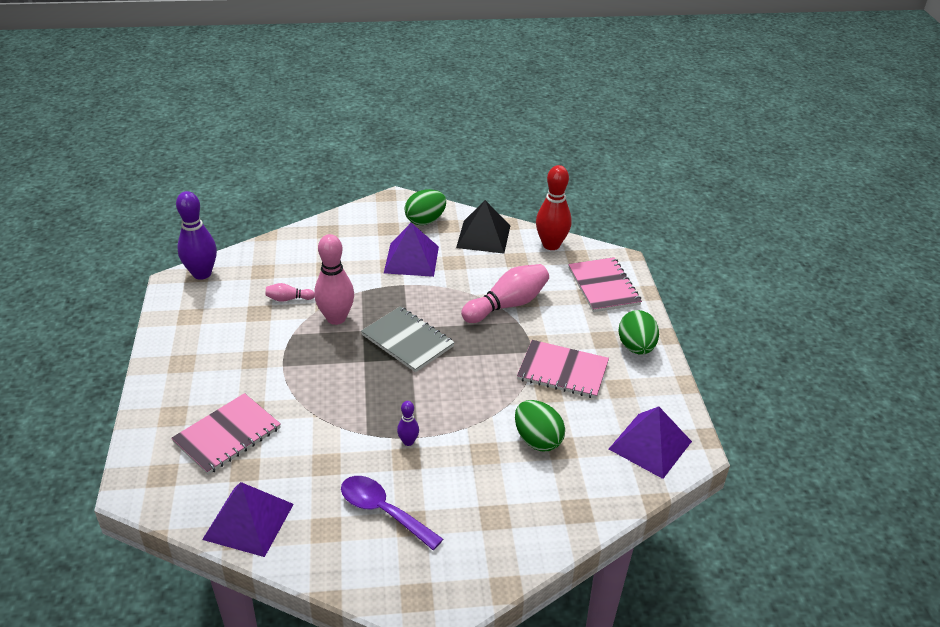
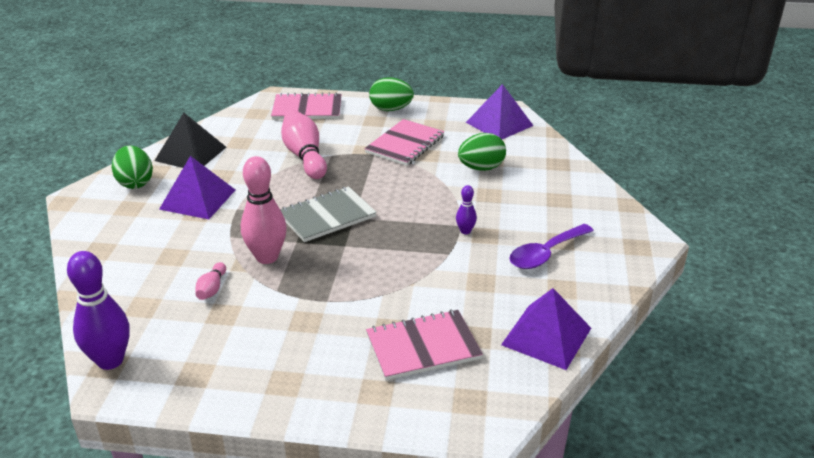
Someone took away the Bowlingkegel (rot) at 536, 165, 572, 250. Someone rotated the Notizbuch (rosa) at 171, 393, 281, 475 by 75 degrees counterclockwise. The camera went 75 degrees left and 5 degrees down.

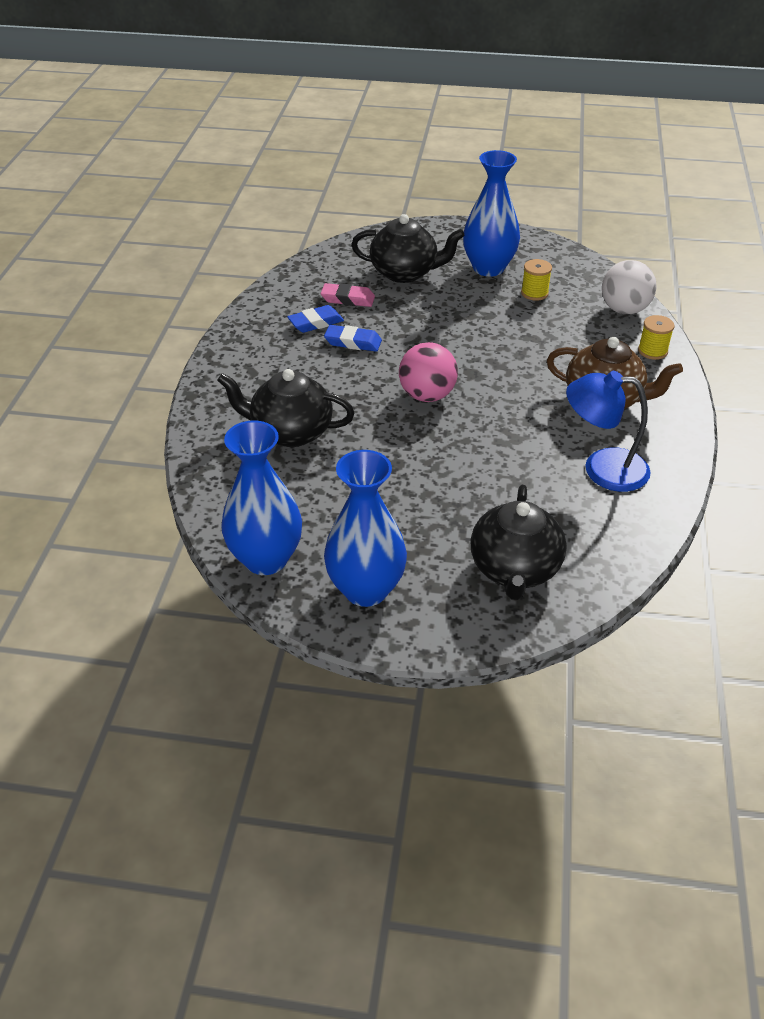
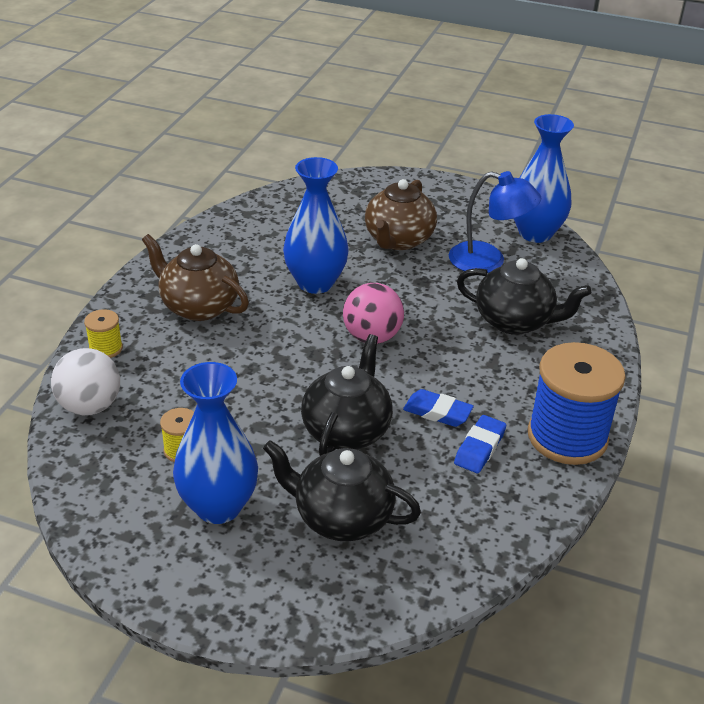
Someone took away the Radiergummi (rosa) at 321, 283, 375, 307. Someone rotated the Radiergummi (blau) at 287, 305, 344, 333 by 45 degrees counterclockwise. Someone carried the Lampe (blau) from 566, 371, 651, 492 to 449, 171, 541, 273. Someone carried the Vase (blau) from 324, 450, 407, 607 to 283, 157, 349, 294. Someone carried the Teekanne (schwarz) from 470, 485, 567, 600 to 301, 334, 393, 456. Someone put down the Teekanne (braun) at 365, 179, 437, 250. Someone put down the Garnrolle (blau) at 528, 342, 626, 465. The camera went 170 degrees left and 5 degrees down.

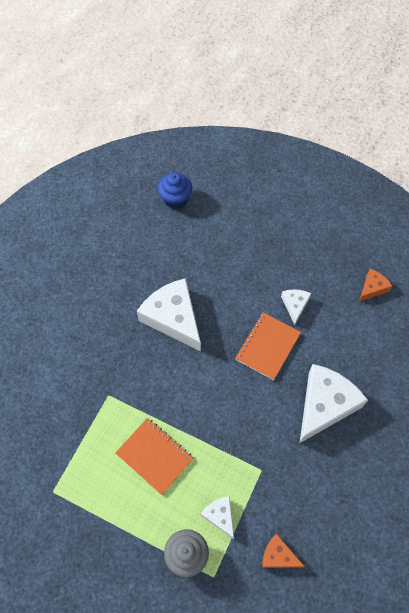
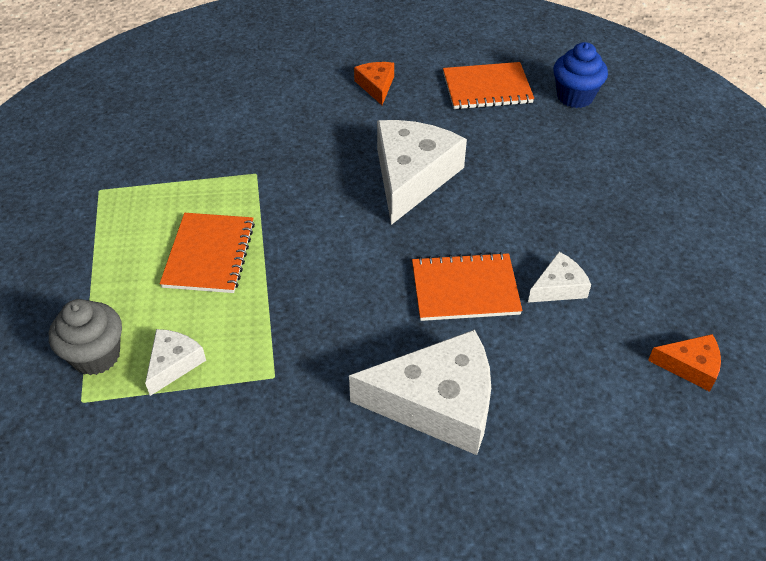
Someone carried the Käse (orange) from 262, 533, 305, 568 to 354, 62, 394, 105. Someone put down the Notizbuch (orange) at 443, 62, 534, 109. The camera went 55 degrees right and 15 degrees down.

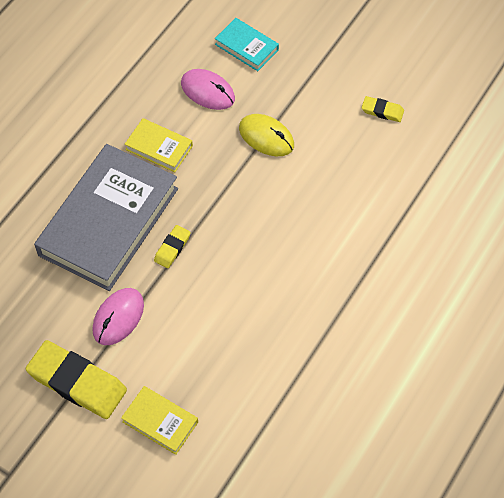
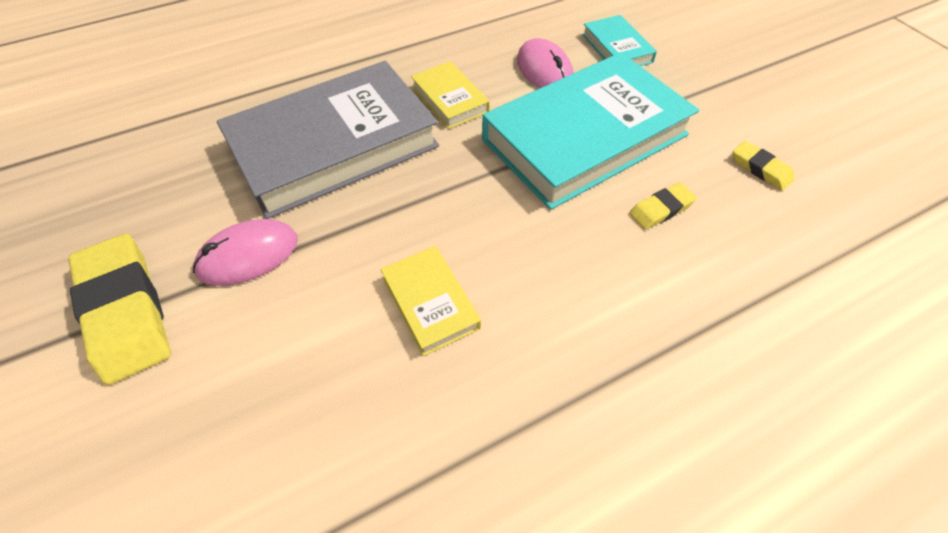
Someone swapped the Computermaus (gelb) at 239, 114, 294, 156 for the Buch (türkis) at 482, 53, 699, 210. Someone carried the Radiergummi (gelb) from 154, 225, 190, 268 to 629, 183, 697, 230. Someone carried the Buch (gelb) from 121, 386, 198, 455 to 381, 246, 481, 356. The camera went 30 degrees right and 5 degrees down.

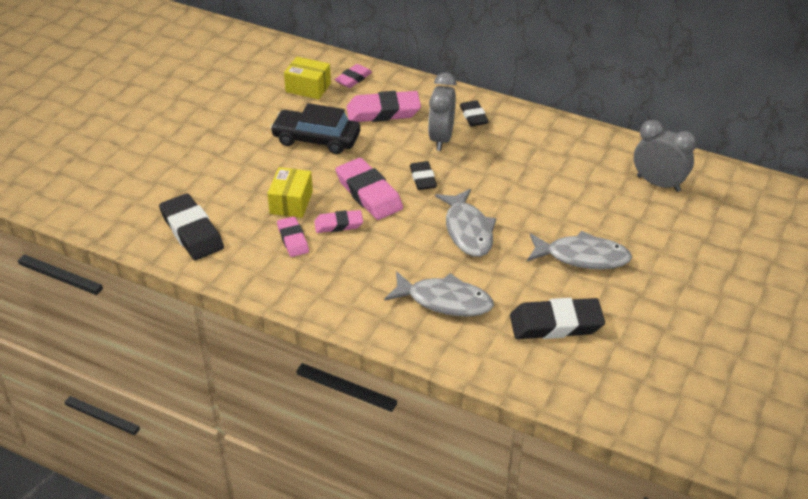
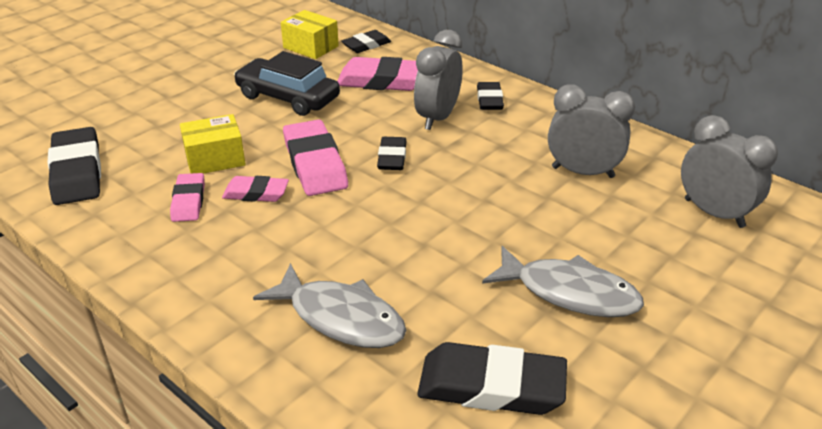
Someone repainted the Radiergummi (rosa) at 334, 64, 372, 88, which became the Radiergummi (schwarz) at 341, 30, 391, 53. Someone rotated the Schachtel (gelb) at 267, 167, 313, 218 by 45 degrees clockwise. Someone took away the Fisch (grau) at 435, 189, 496, 257. Someone put down the Wecker (grau) at 548, 84, 635, 178. The camera went 15 degrees right and 5 degrees down.

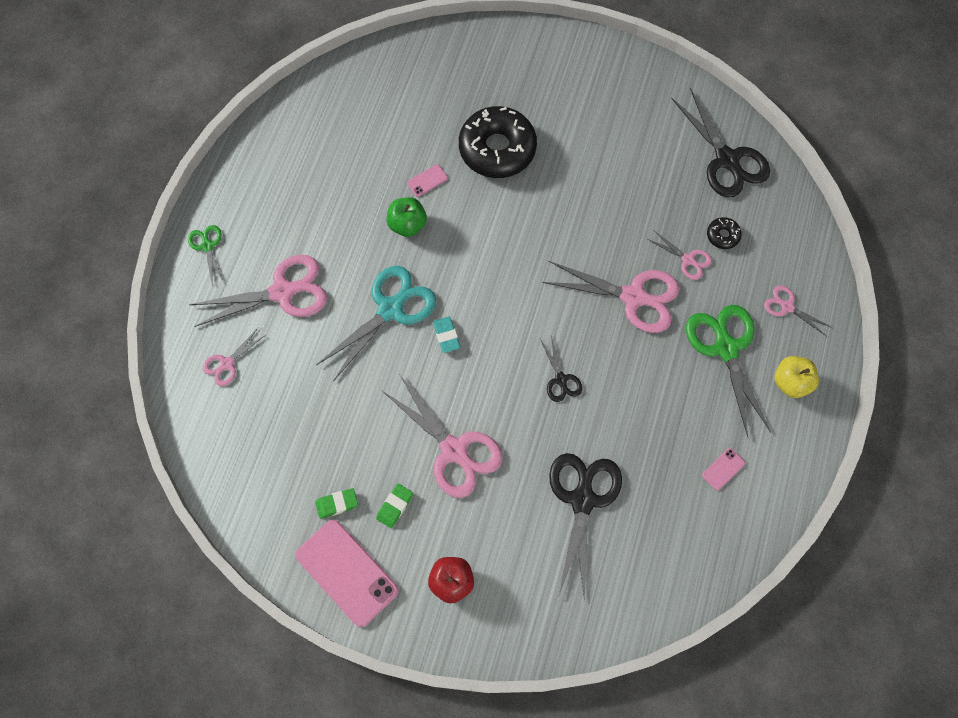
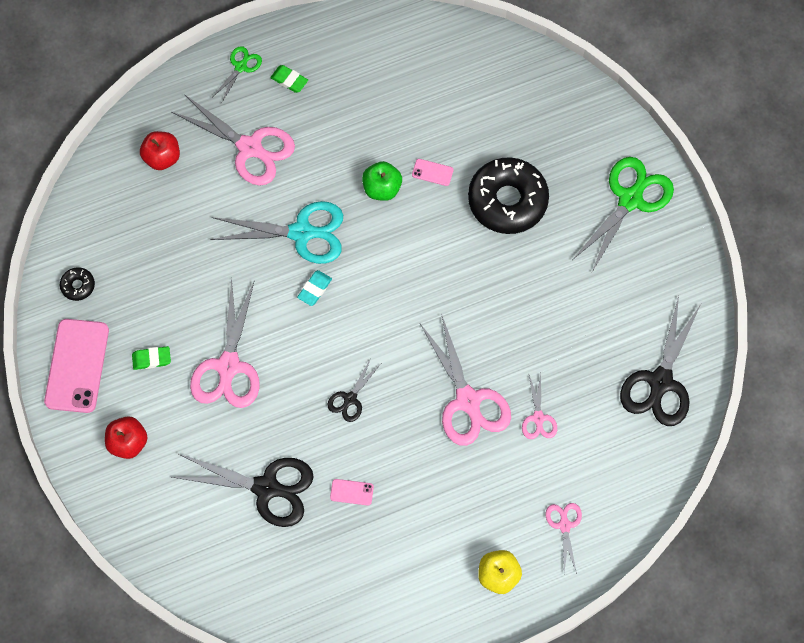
Someone carried the Donut (schwarz) from 707, 217, 742, 249 to 60, 268, 95, 301. Someone carried the Schere (grün) from 686, 305, 771, 437 to 572, 157, 674, 272. Someone swapped the Schere (rosa) at 203, 328, 266, 386 for the Apfel (rot) at 140, 131, 180, 170. Someone carried the Handy (rosa) from 702, 448, 745, 490 to 330, 479, 374, 506. Someone rotated the Schere (schwarz) at 549, 453, 622, 602 by 45 degrees clockwise. Someone carried the Radiergummi (grün) from 315, 488, 358, 519 to 270, 65, 308, 93. The camera went 50 degrees right and 0 degrees up.

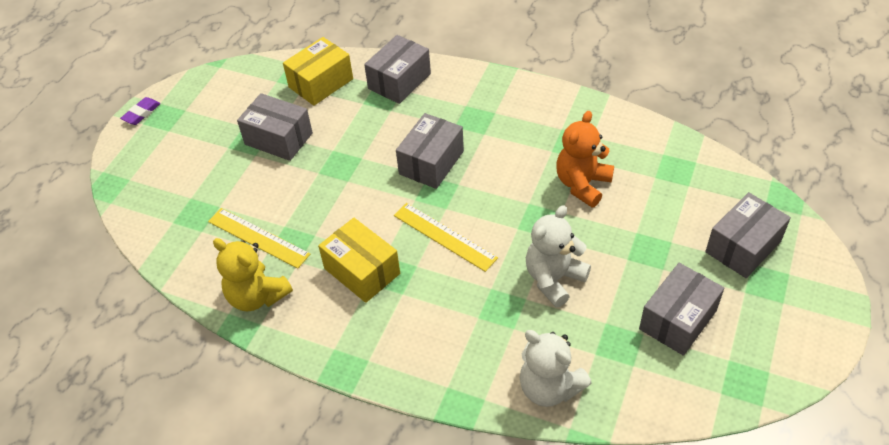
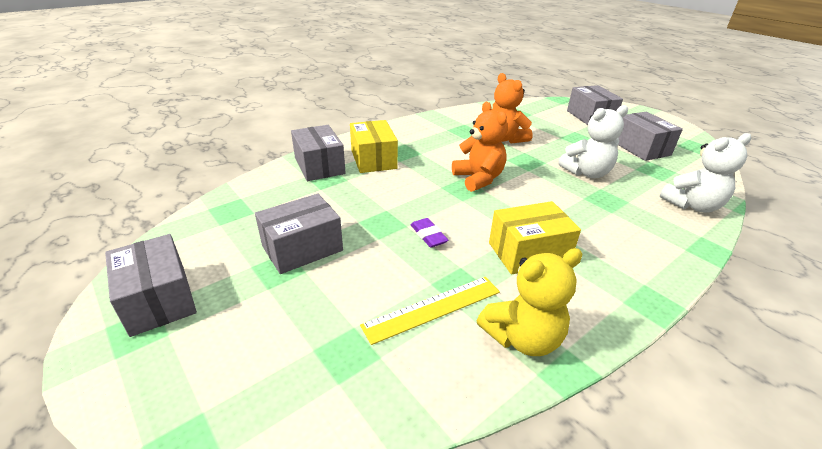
Someone carried the Schachtel (gelb) from 283, 37, 353, 106 to 350, 120, 398, 173. Someone carried the Radiergummi (lila) from 120, 97, 161, 125 to 411, 218, 449, 248. Someone carried the Schachtel (grau) from 396, 113, 464, 189 to 105, 234, 197, 337. Someone took away the Lineal (gelb) at 394, 203, 498, 272. Someone rotated the Teddybär (weiß) at 526, 205, 591, 307 by 90 degrees counterclockwise. Someone put down the Teddybär (orange) at 452, 102, 508, 192. The camera went 65 degrees left and 15 degrees down.

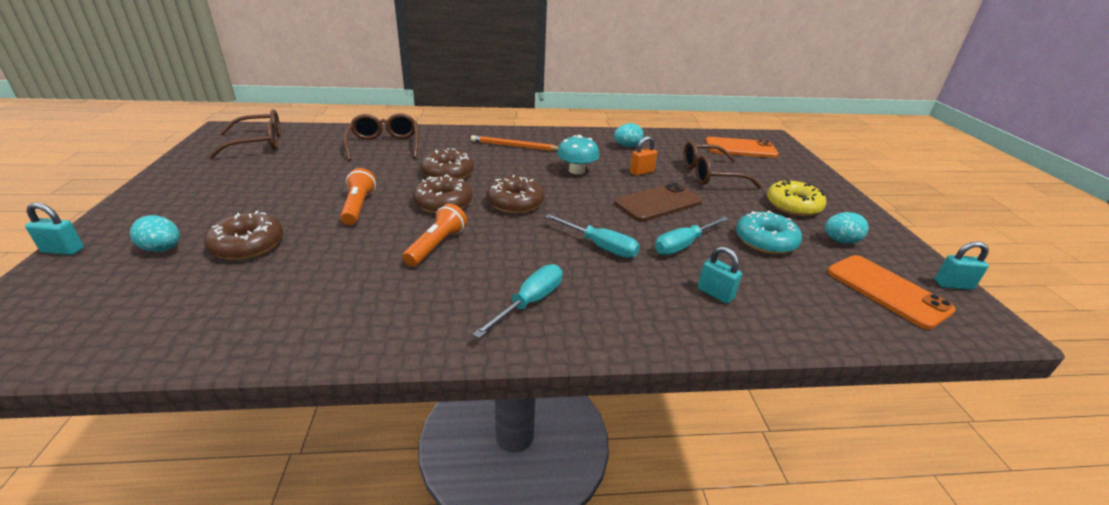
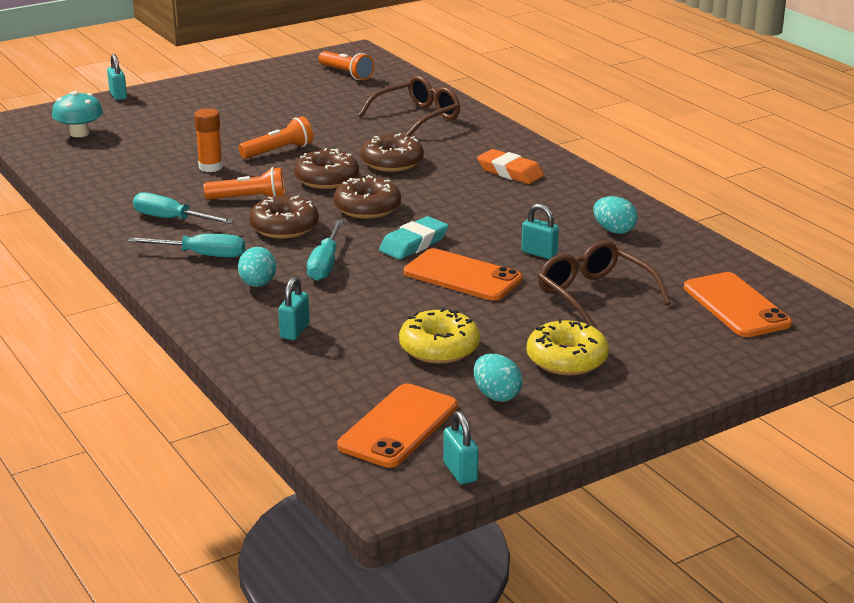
Someone swapped the Brille (braun) at 208, 109, 281, 159 for the Taschenlampe (orange) at 318, 51, 374, 80. Someone swapped the Bleistift (orange) at 471, 135, 559, 151 for the Radiergummi (orange) at 477, 149, 544, 184. Someone carried the Pilz (türkis) from 557, 135, 599, 174 to 52, 91, 103, 137. Someone repainted the Vorhängeschloss (orange) at 630, 136, 657, 176, which became the Vorhängeschloss (türkis) at 521, 204, 559, 259. Someone repainted the Handy (braun) at 614, 183, 702, 221, which became the Handy (orange) at 404, 248, 522, 301. Someone repainted the Donut (türkis) at 736, 210, 802, 254, which became the Donut (gelb) at 399, 308, 480, 364. Someone carried the Donut (braun) from 204, 211, 283, 260 to 249, 196, 319, 239. Someone carried the Ei (türkis) from 130, 215, 180, 252 to 238, 247, 276, 287. Someone carried the Schraubenzieher (türkis) from 655, 216, 729, 255 to 133, 192, 234, 224. Someone put down the Klebestift (orange) at 194, 108, 223, 172. Someone put down the Radiergummi (türkis) at 379, 216, 448, 260. The camera went 65 degrees right and 5 degrees down.

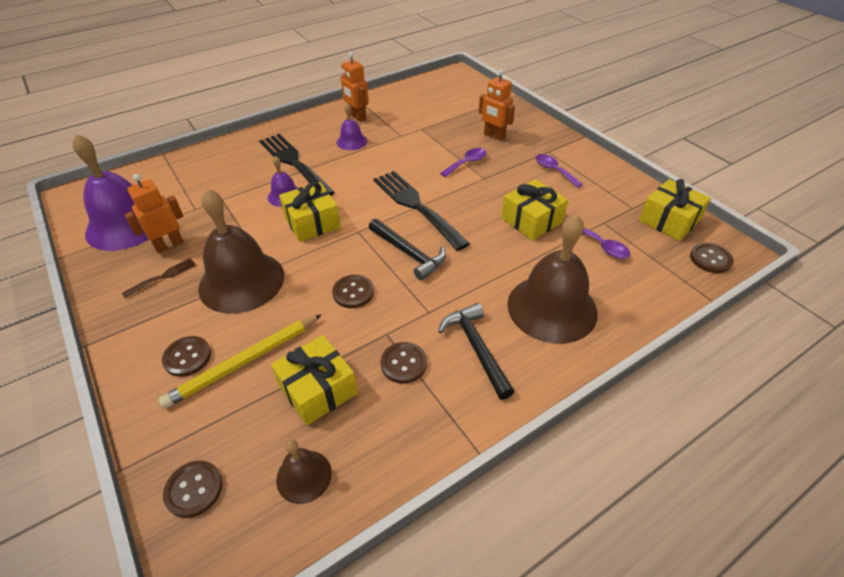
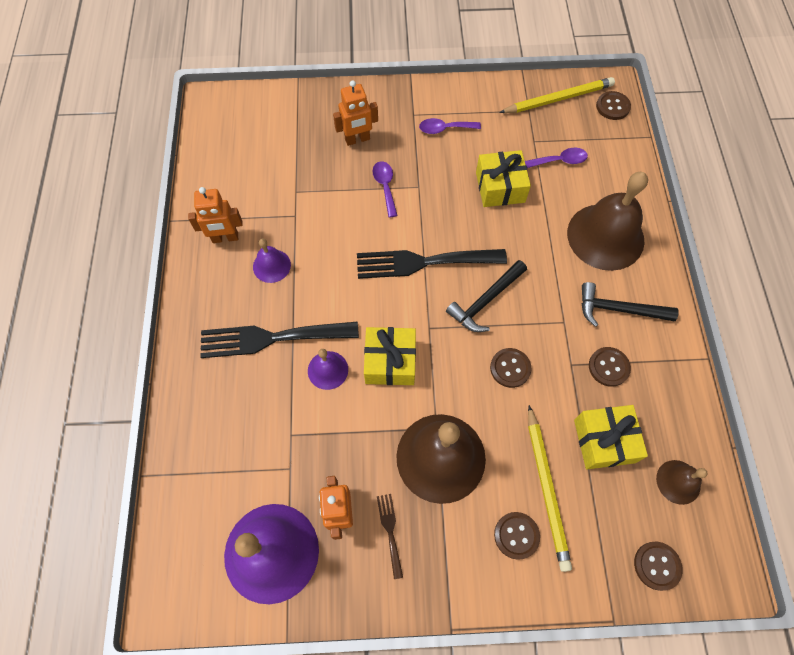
Someone swapped the Geschenk (gelb) at 639, 179, 711, 241 for the Bleistift (gelb) at 499, 77, 615, 113. Someone rotated the Hammer (schwarz) at 369, 219, 446, 280 by 150 degrees clockwise. The camera went 60 degrees left and 20 degrees up.

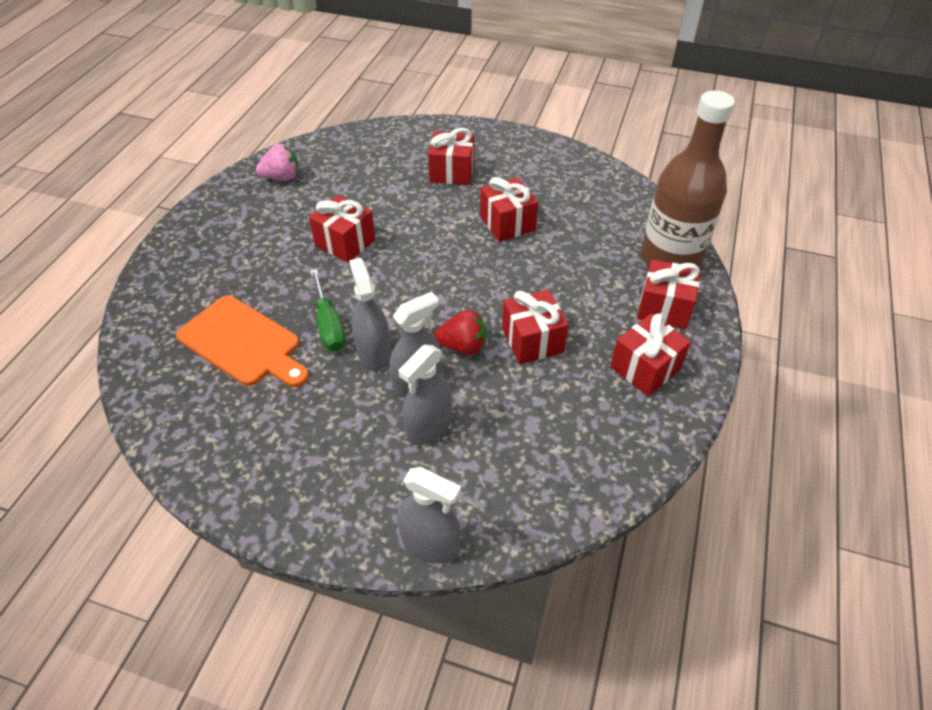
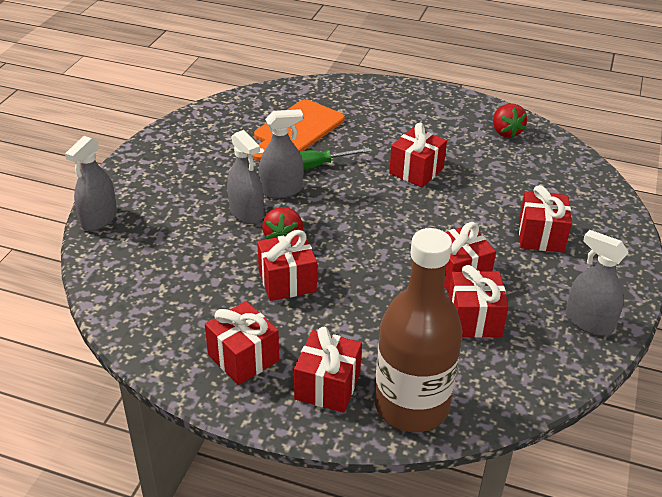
Someone repainted the Erdbeere (rosa) at 256, 144, 298, 180, which became the Erdbeere (rot) at 493, 104, 527, 138. Someone carried the Sprühflasche (grau) from 398, 345, 452, 445 to 566, 230, 629, 336. Someone put down the Geschenk (rot) at 448, 265, 509, 338. The camera went 90 degrees right and 10 degrees down.

